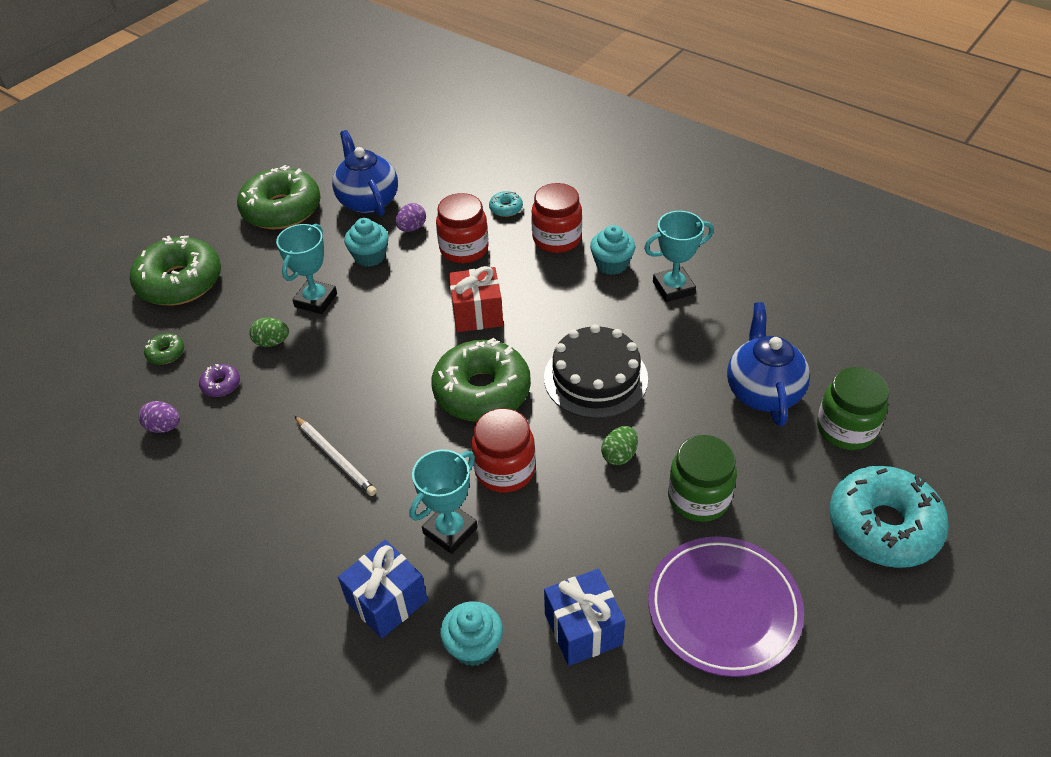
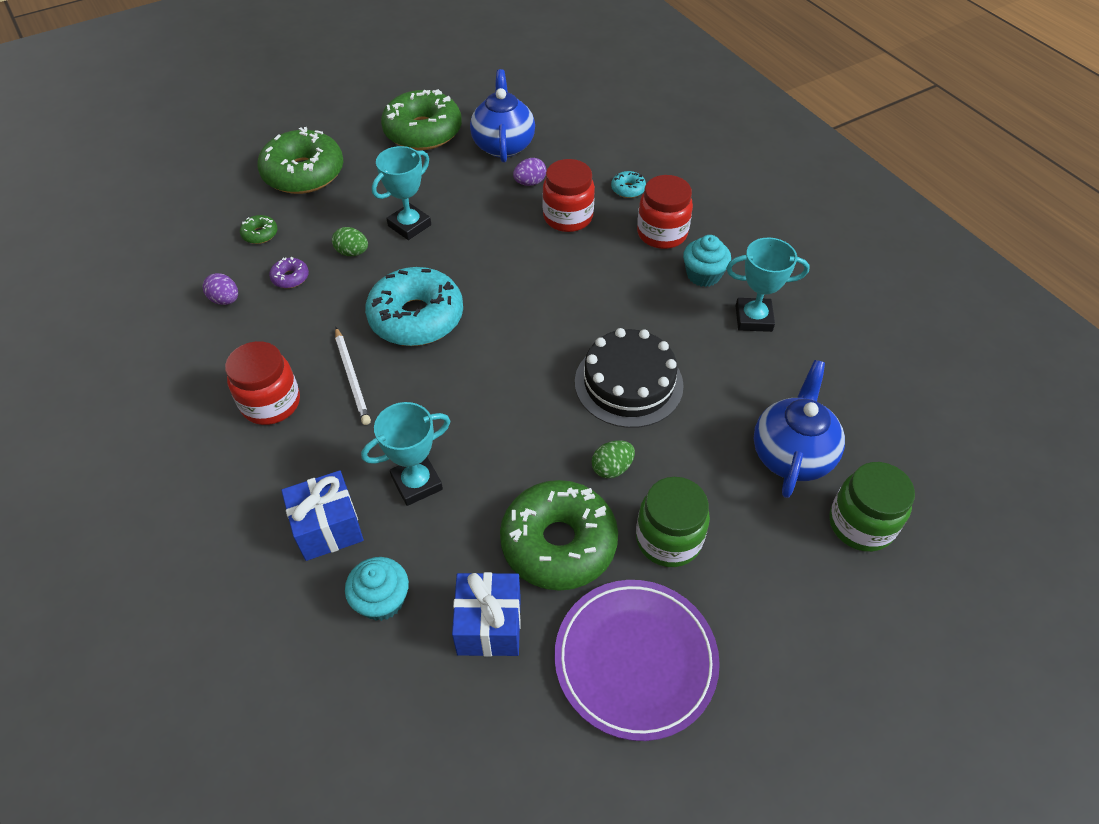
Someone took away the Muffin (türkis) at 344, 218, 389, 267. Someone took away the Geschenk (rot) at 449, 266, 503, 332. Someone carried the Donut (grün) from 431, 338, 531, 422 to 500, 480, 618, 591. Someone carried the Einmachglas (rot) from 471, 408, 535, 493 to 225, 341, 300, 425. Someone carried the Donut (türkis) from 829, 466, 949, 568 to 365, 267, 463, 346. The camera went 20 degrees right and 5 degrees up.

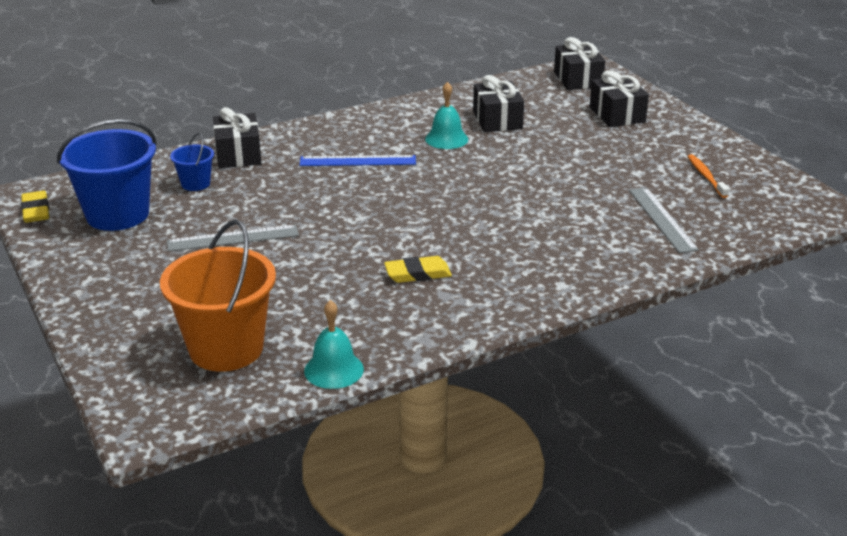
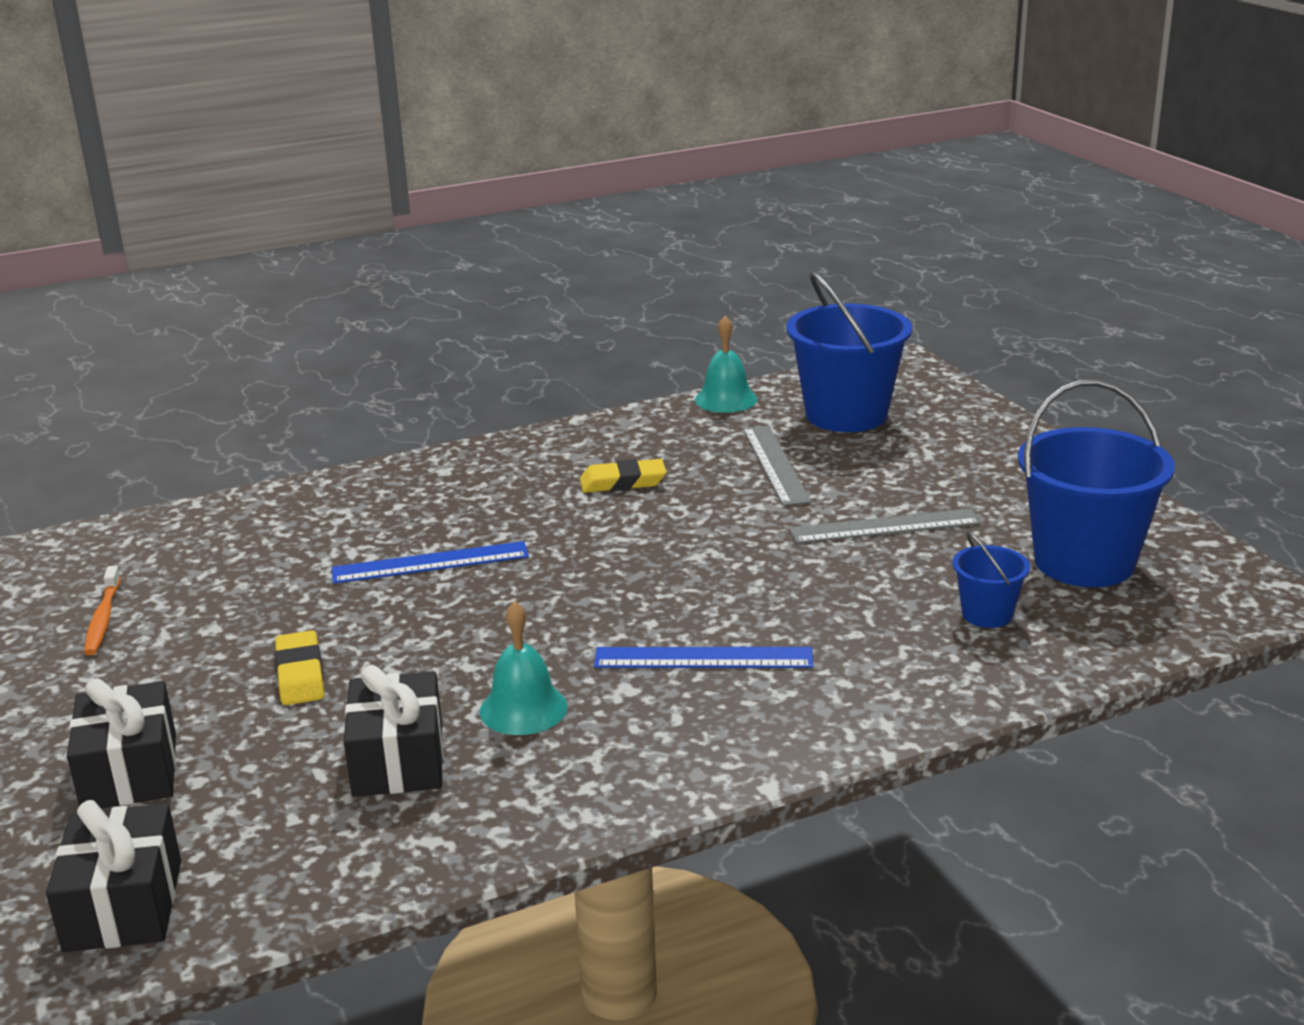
Someone took away the Geschenk (schwarz) at 213, 107, 261, 168. Someone carried the Lineal (grau) from 629, 188, 699, 253 to 743, 426, 811, 506. Someone carried the Radiergummi (gelb) from 21, 191, 49, 223 to 275, 630, 324, 705. Someone repainted the Eimer (orange) at 160, 220, 276, 372, which became the Eimer (blau) at 786, 271, 912, 432. Someone put down the Lineal (blau) at 331, 541, 529, 584. The camera went 175 degrees left and 5 degrees down.

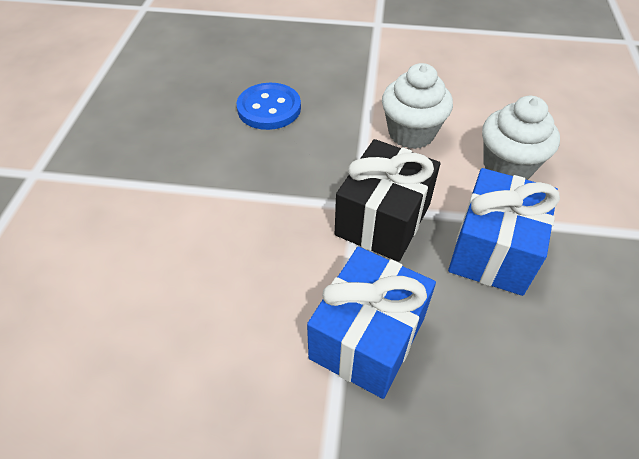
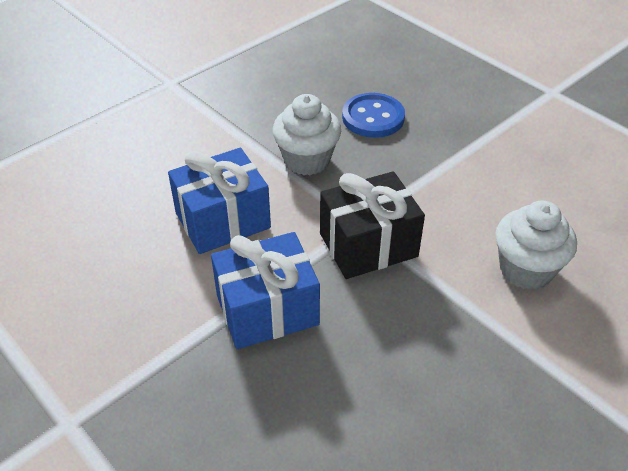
Someone carried the Muffin (weiß) from 382, 63, 453, 149 to 273, 94, 341, 175. Someone carried the Geschenk (blau) from 448, 168, 560, 296 to 168, 148, 271, 254. The camera went 40 degrees right and 5 degrees down.

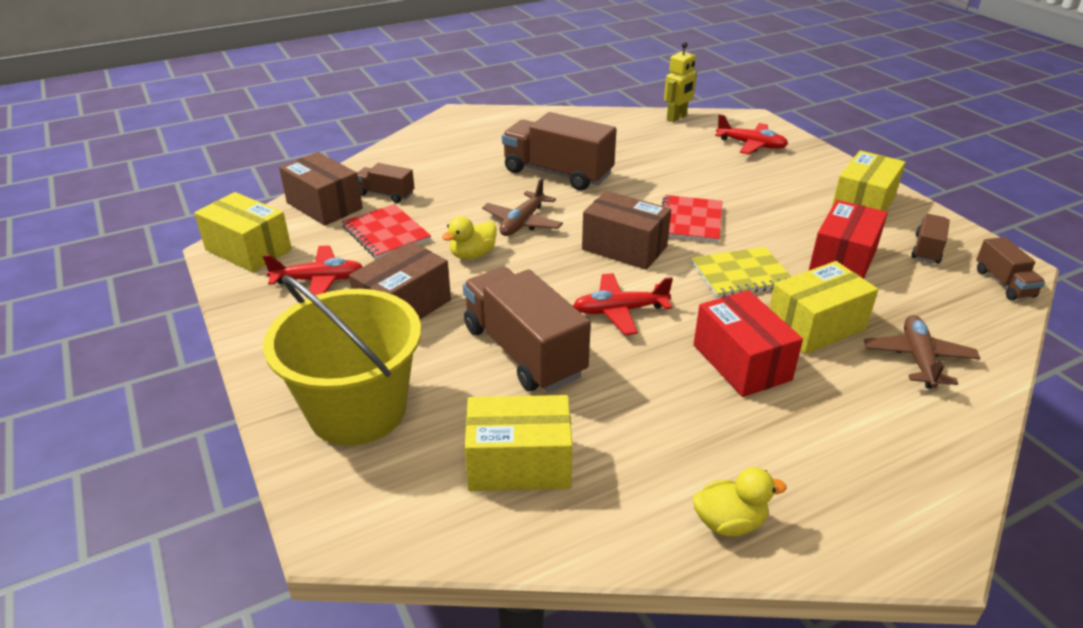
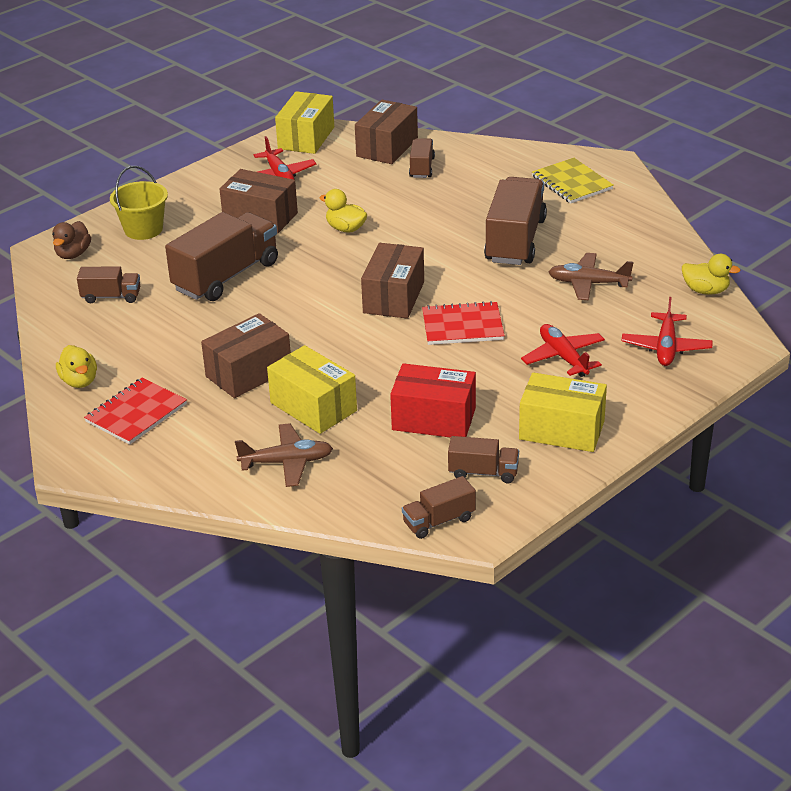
Someone swapped the Roboter (gelb) at 664, 42, 697, 122 for the Ente (gelb) at 682, 254, 741, 295. Someone carried the Flugzeug (braun) from 482, 178, 563, 236 to 549, 253, 634, 300. Someone carried the Notizbuch (rot) from 342, 204, 431, 259 to 84, 377, 187, 445. Someone carried the Notizbuch (gelb) from 691, 247, 791, 298 to 532, 158, 614, 203. Someone carried the Flugzeug (rot) from 573, 273, 673, 335 to 521, 324, 605, 377. Someone scaled the Eimer (gelb) at 263, 275, 421, 446 by 0.58. Someone repainted the Schachtel (rot) at 693, 290, 803, 397, which became the Schachtel (braun) at 201, 313, 291, 398. Someone swapped the Schachtel (gelb) at 465, 395, 573, 491 for the Lastwagen (braun) at 77, 266, 140, 303. Someone put down the Ente (braun) at 52, 221, 91, 259. The camera went 75 degrees right and 0 degrees up.

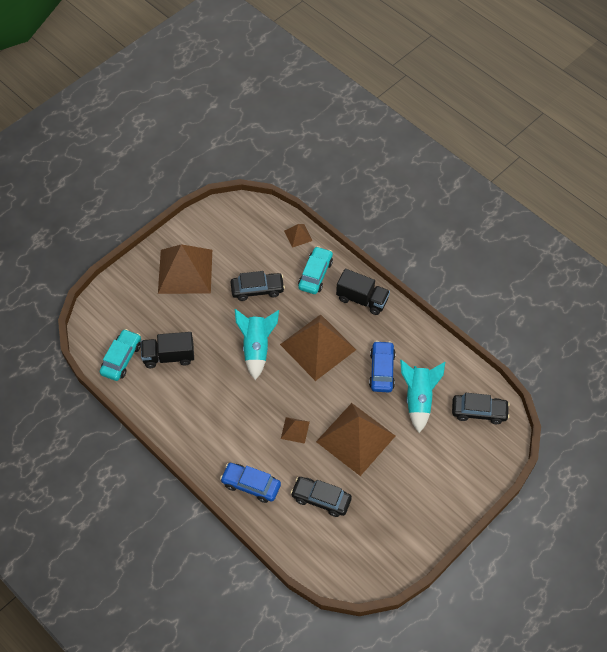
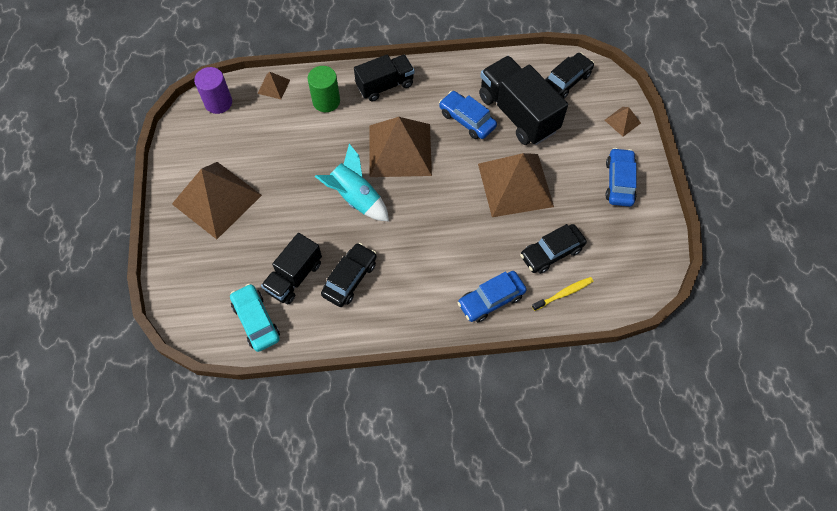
Someone swapped the Auto (türkis) at 298, 246, 333, 294 for the Vollzylinder (grün) at 308, 66, 340, 112. Someone carried the Auto (schwarz) from 230, 271, 285, 301 to 321, 243, 377, 307. Someone swapped the Rakete (türkis) at 400, 360, 445, 433 for the Lastwagen (schwarz) at 479, 56, 568, 145. Someone carried the Pyramide (braun) from 281, 417, 310, 444 to 605, 107, 641, 137. Someone put down the Vollzylinder (lila) at 194, 67, 232, 114. Someone put down the Auto (blau) at 605, 148, 637, 207. Someone put down the Zahnbürste (gelb) at 532, 277, 593, 311. The camera went 50 degrees left and 5 degrees up.

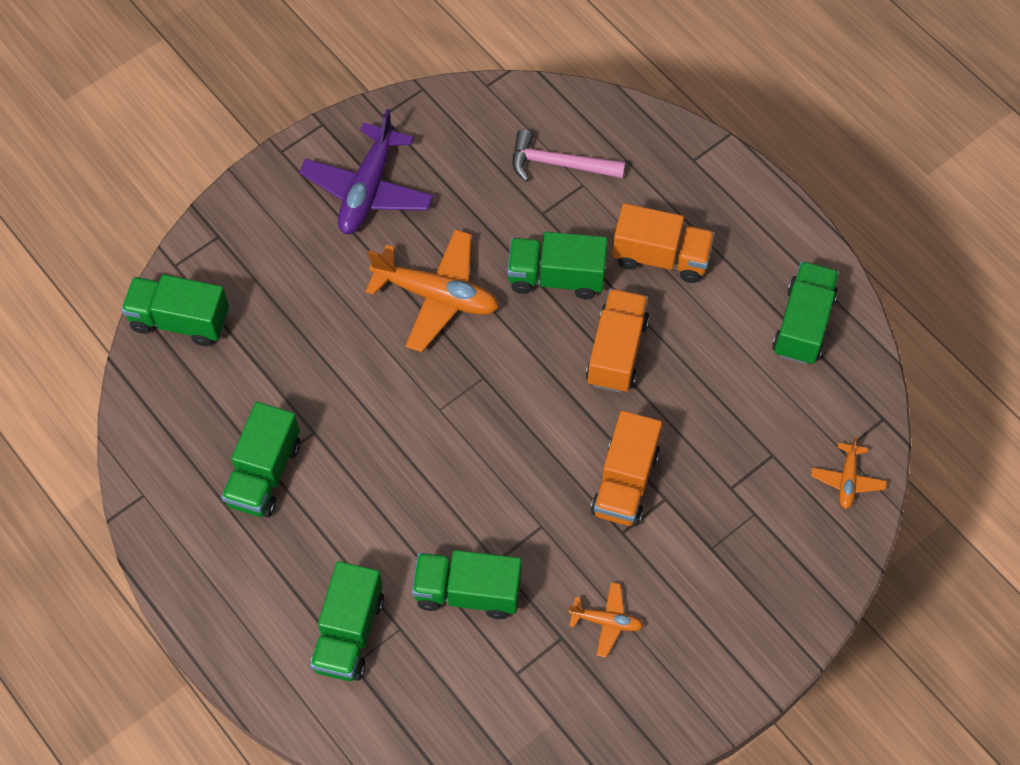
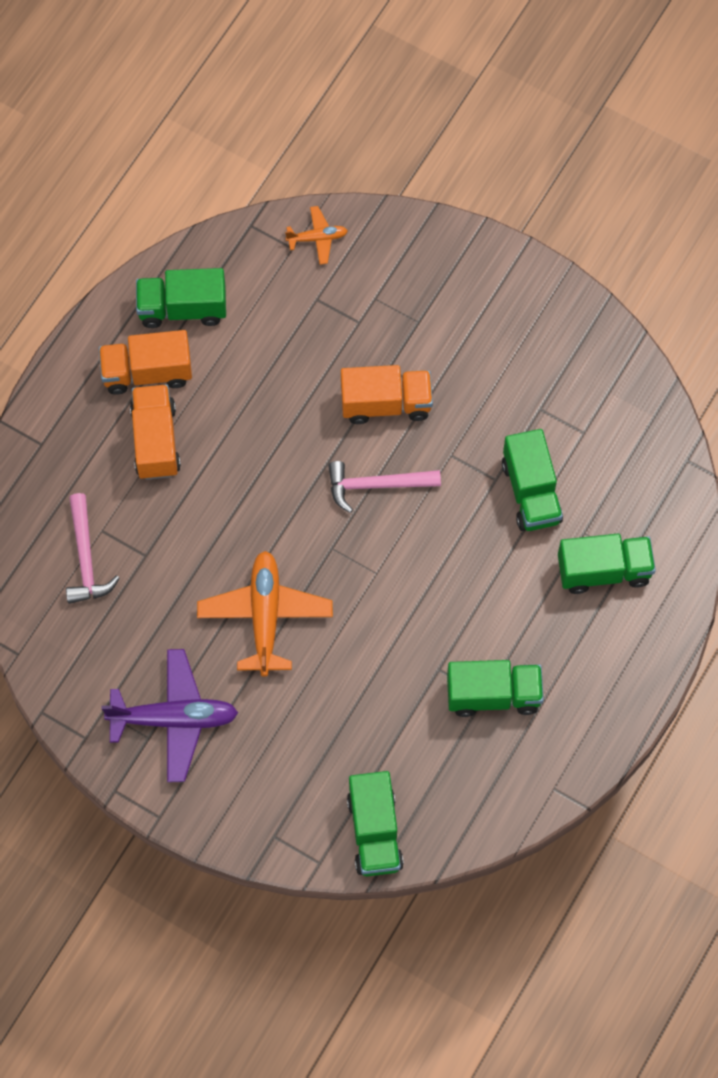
Someone took away the Lastwagen (grün) at 507, 232, 608, 299. Someone carried the Lastwagen (orange) from 586, 289, 649, 393 to 99, 330, 192, 395. Someone took away the Flugzeug (orange) at 569, 582, 643, 658. Someone put down the Hammer (rosa) at 328, 461, 441, 513. The camera went 110 degrees left and 5 degrees up.

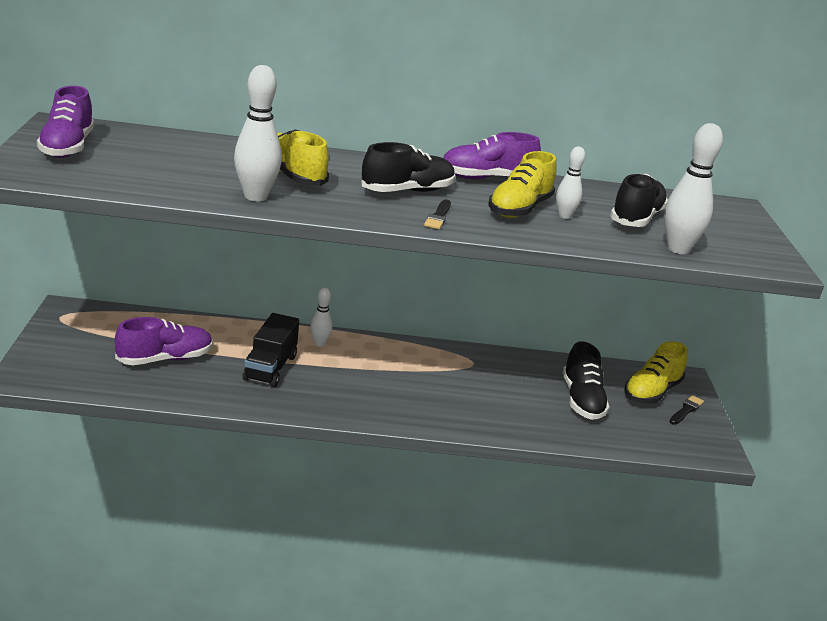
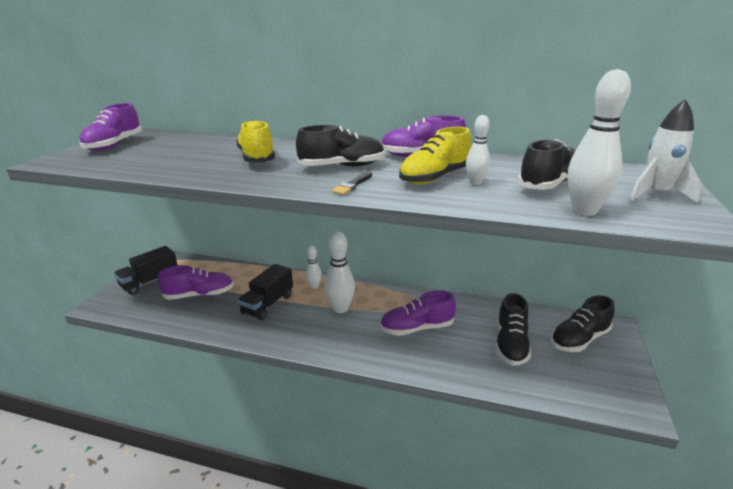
Someone carried the Bowlingkegel (weiß) from 234, 65, 282, 201 to 325, 232, 355, 313. Someone repainted the Schuh (gelb) at 624, 341, 688, 404, which became the Schuh (schwarz) at 551, 295, 614, 352. Someone took away the Pinsel (schwarz) at 669, 395, 704, 425. Someone put down the Rakete (weiß) at 629, 99, 701, 203. Someone put down the Lastwagen (schwarz) at 114, 246, 178, 295. Someone put down the Schuh (lila) at 380, 290, 456, 336. The camera went 20 degrees right and 0 degrees up.

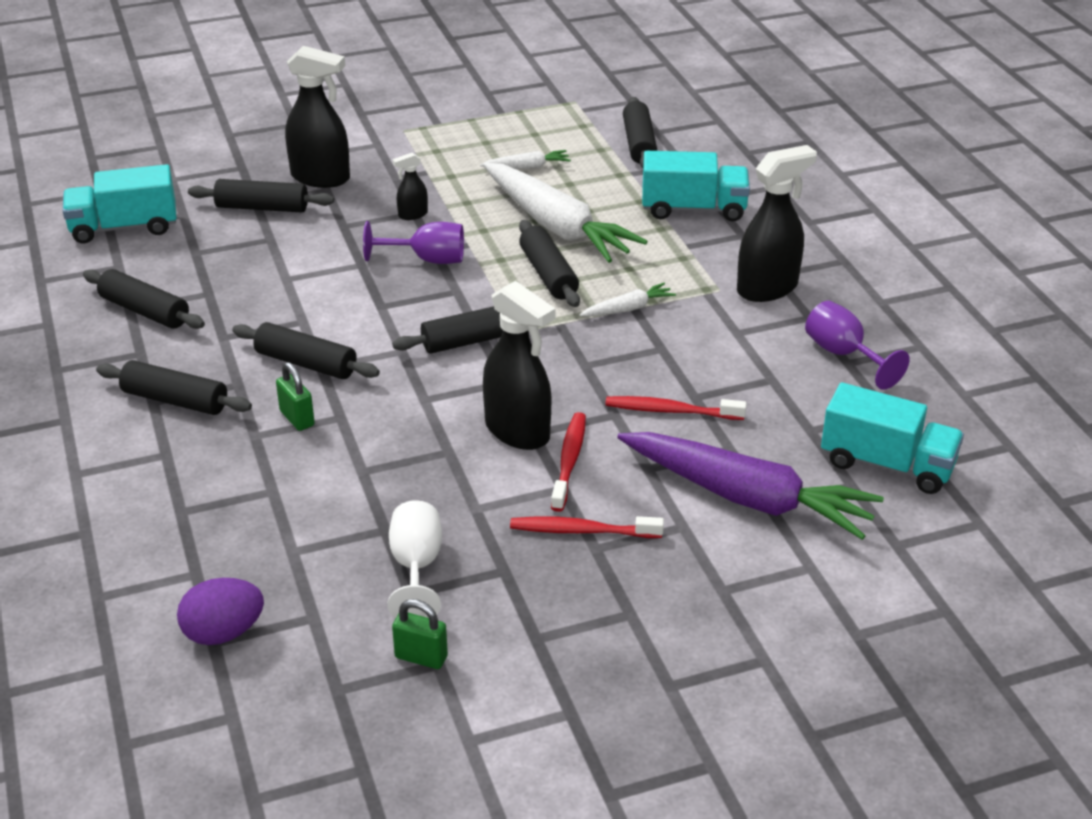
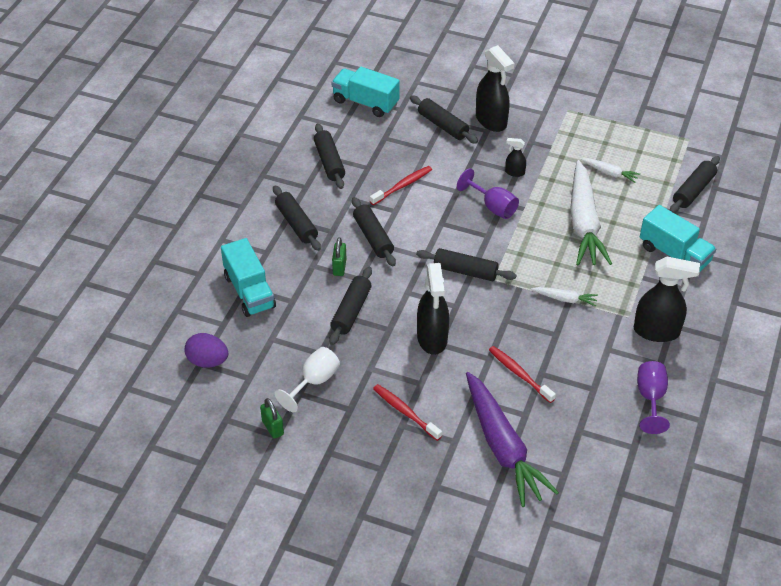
Someone carried the Nudelholz (schwarz) from 519, 220, 580, 307 to 329, 267, 372, 345. Someone carried the Lastwagen (türkis) from 821, 383, 964, 494 to 221, 238, 276, 317. Someone carried the Zahnbürste (rot) from 551, 412, 586, 512 to 370, 166, 432, 205. The camera went 40 degrees right and 10 degrees up.

